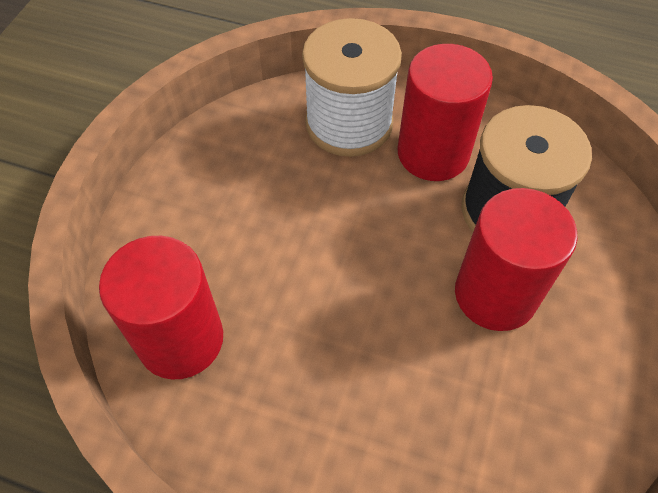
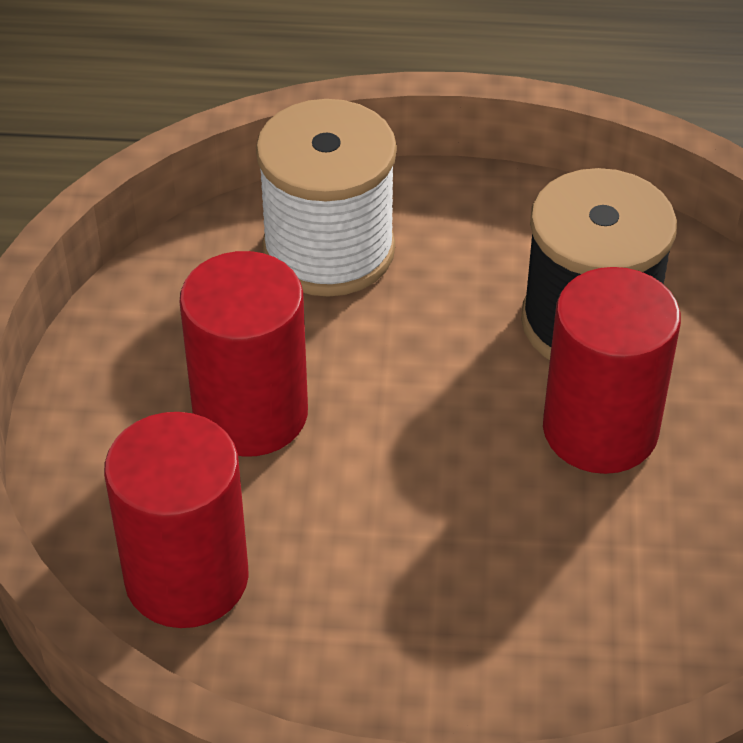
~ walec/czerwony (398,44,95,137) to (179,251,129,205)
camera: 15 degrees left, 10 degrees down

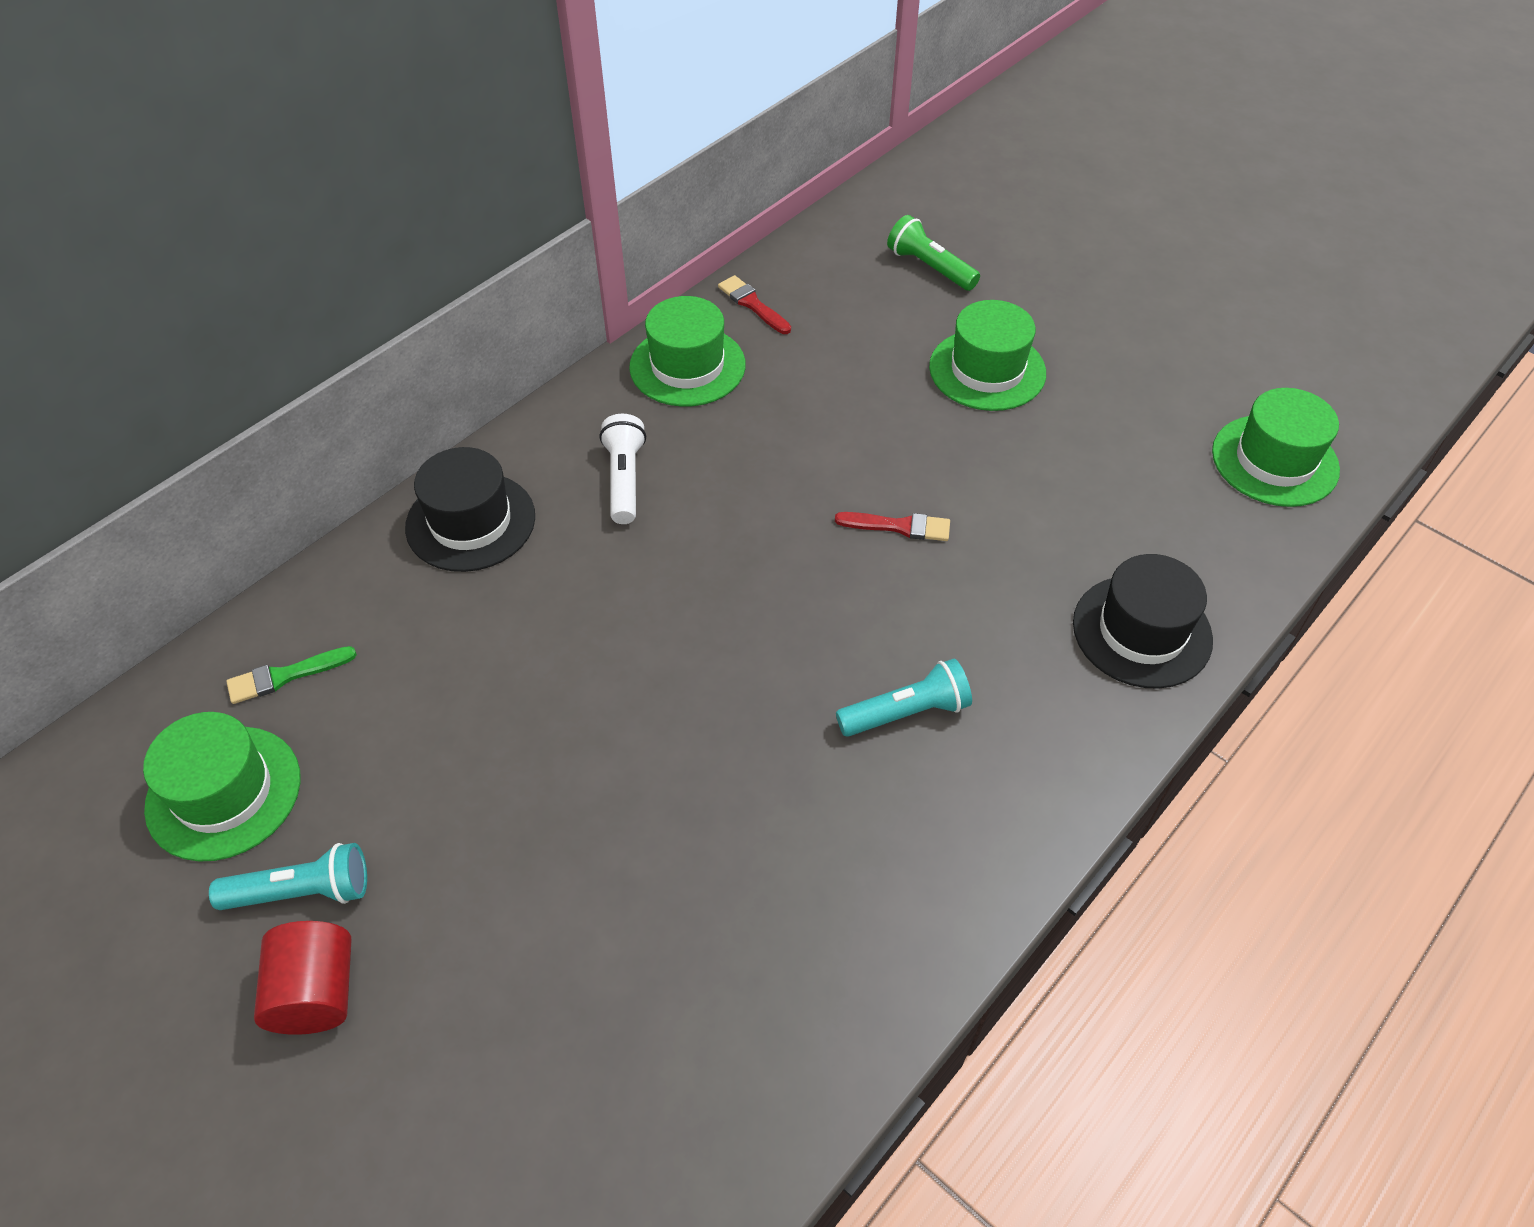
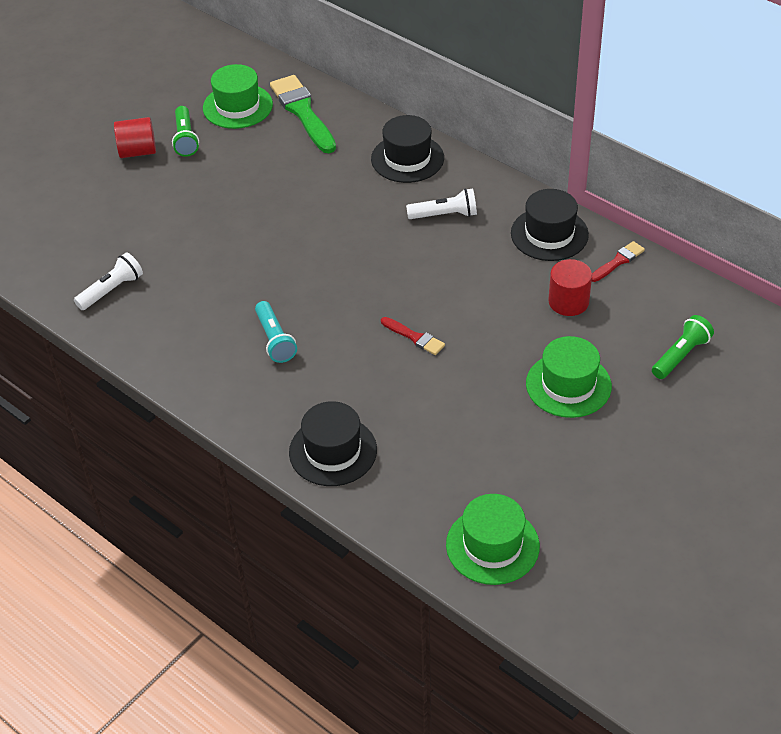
~ latarka/turkusowy (209,843,158,67) to latarka/zielony (172,106,27,51)
~ pędzel/zielony (226,646,131,58) = (270,75,66,78) x1.97
~ kapelusz/zielony (629,296,117,111) to kapelusz/czarny (511,189,78,72)
~ pędzel/czerwony (835,512,115,29) = (381,317,64,38) 60 degrees counterclockwise
+ latarka/biały (74,252,69,58)
+ walec/czerwony (548,259,44,57)
camera: 90 degrees right, 5 degrees down

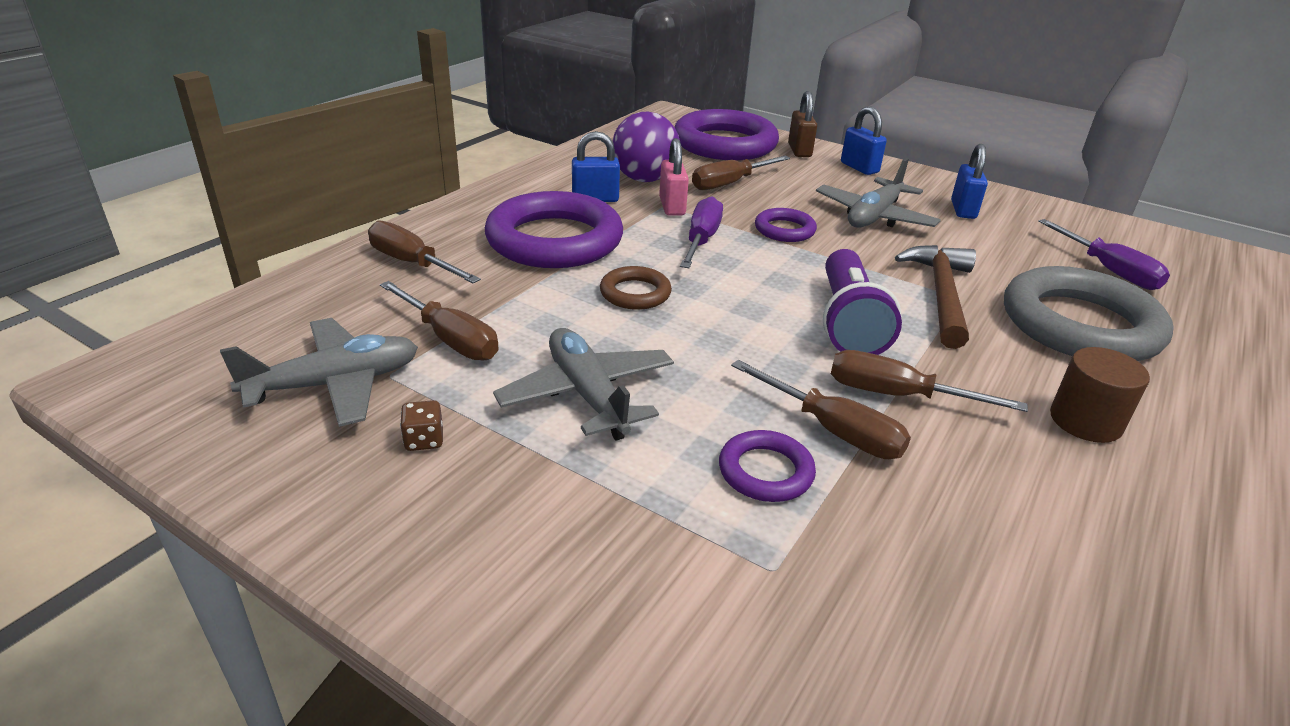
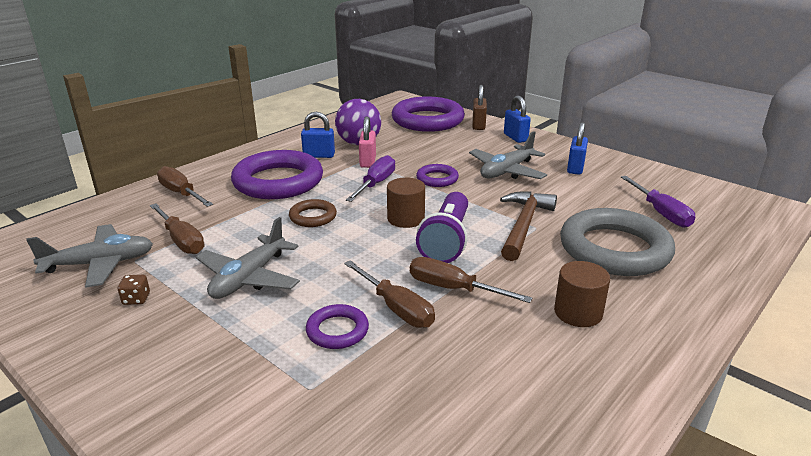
~ samolot/szary (493,328,181,113) = (196,217,104,82) 135 degrees counterclockwise
- śrubokręt/brązowy (692,156,98,34)
+ walec/brązowy (387,177,38,51)
camera: 10 degrees right, 5 degrees down

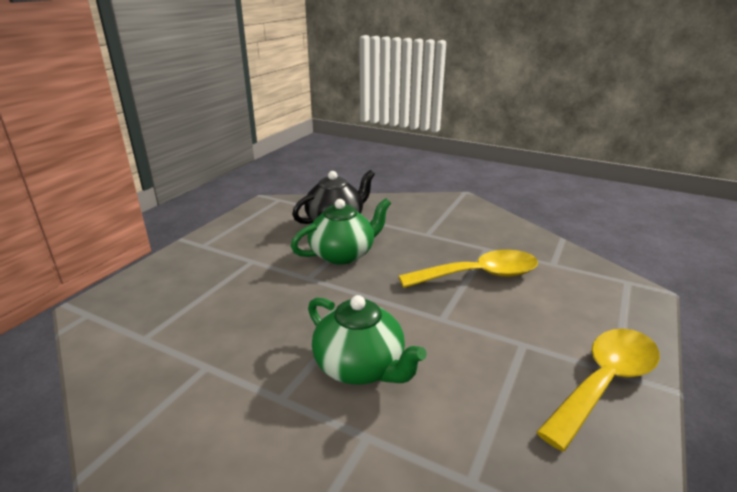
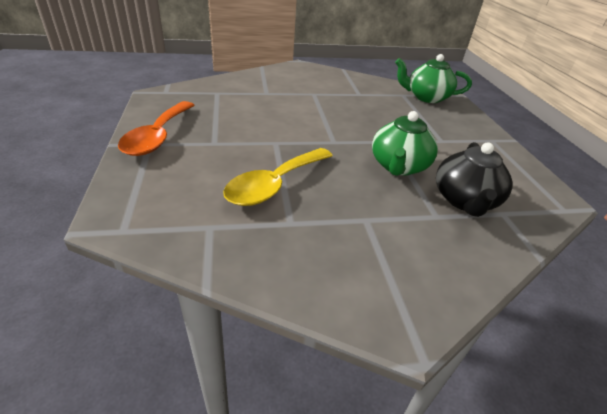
~ imbryk/zielony (308,295,119,90) to (395,54,77,49)
~ łyżka/żółty (536,329,124,122) to łyżka/pomarańczowy (118,101,76,55)
camera: 140 degrees right, 10 degrees up

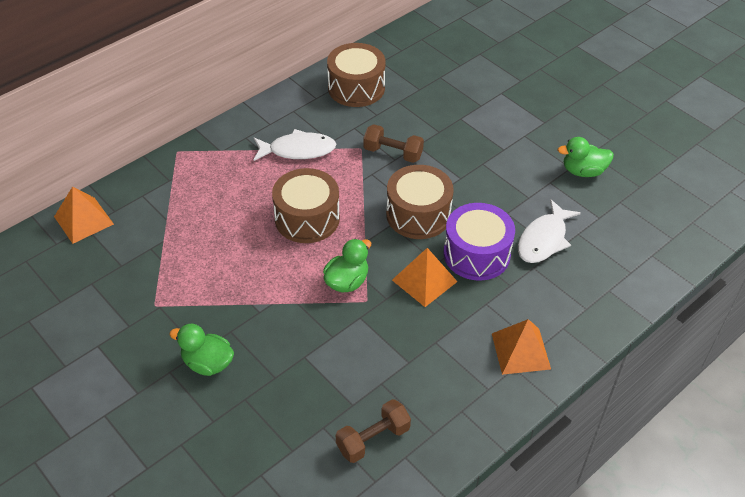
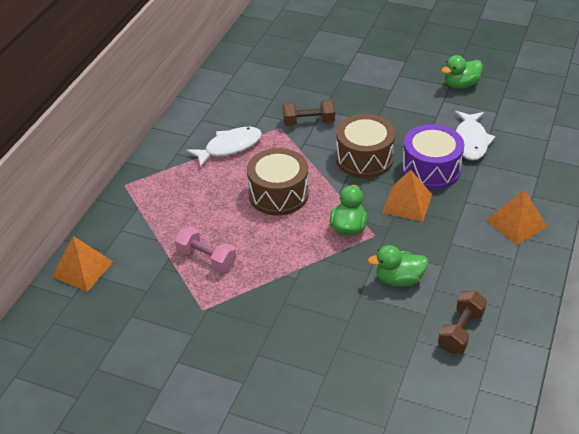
~ kaczka/zielony (169,324,65,52) to (368,245,60,42)
- bęben/brązowy (327,43,59,64)
+ hantel/różowy (175,226,61,46)
camera: 25 degrees left, 5 degrees down

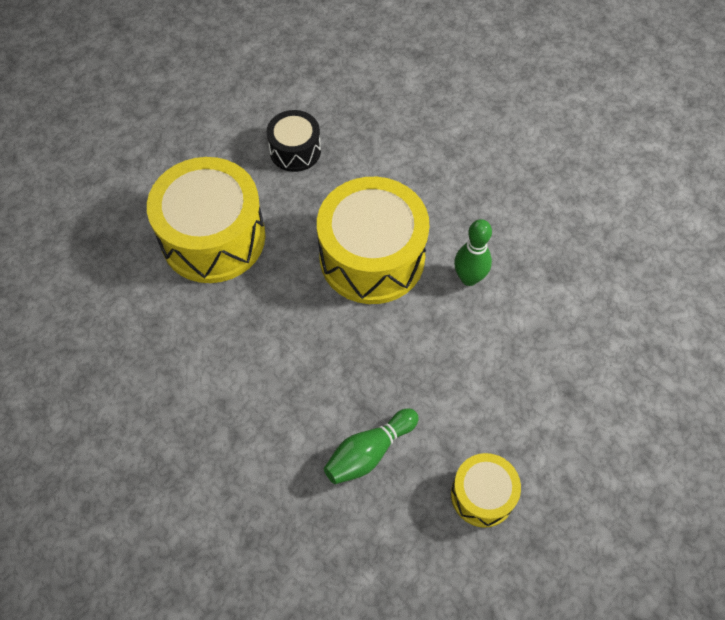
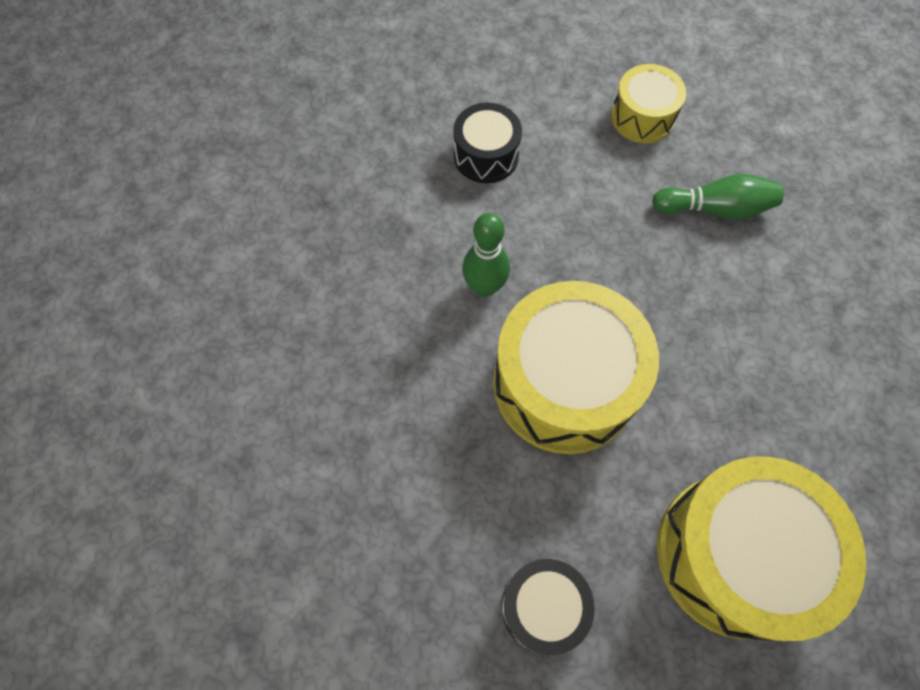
+ bęben/czarny (453,103,69,80)
camera: 140 degrees left, 5 degrees up

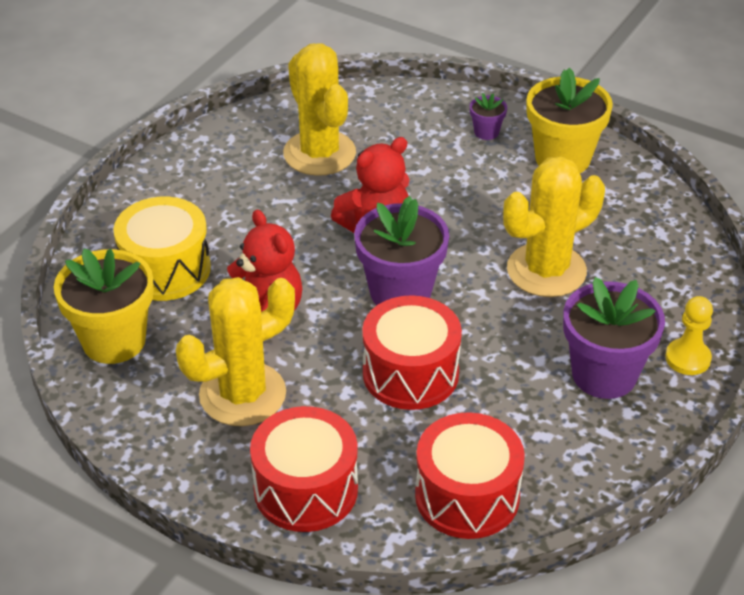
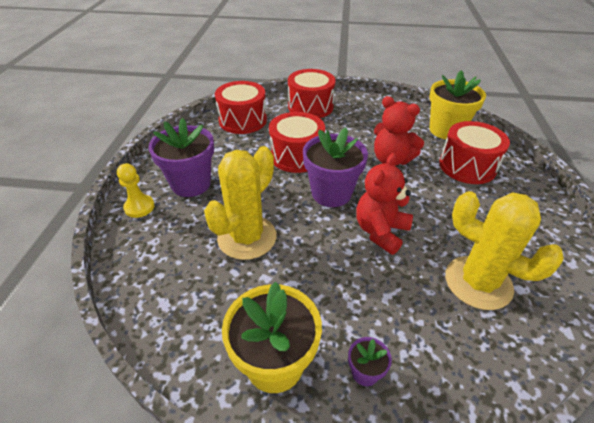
~ bęben/żółty (113,197,98,104) to bęben/czerwony (439,121,71,63)
- kaktus/żółty (176,277,119,149)
camera: 155 degrees right, 0 degrees up

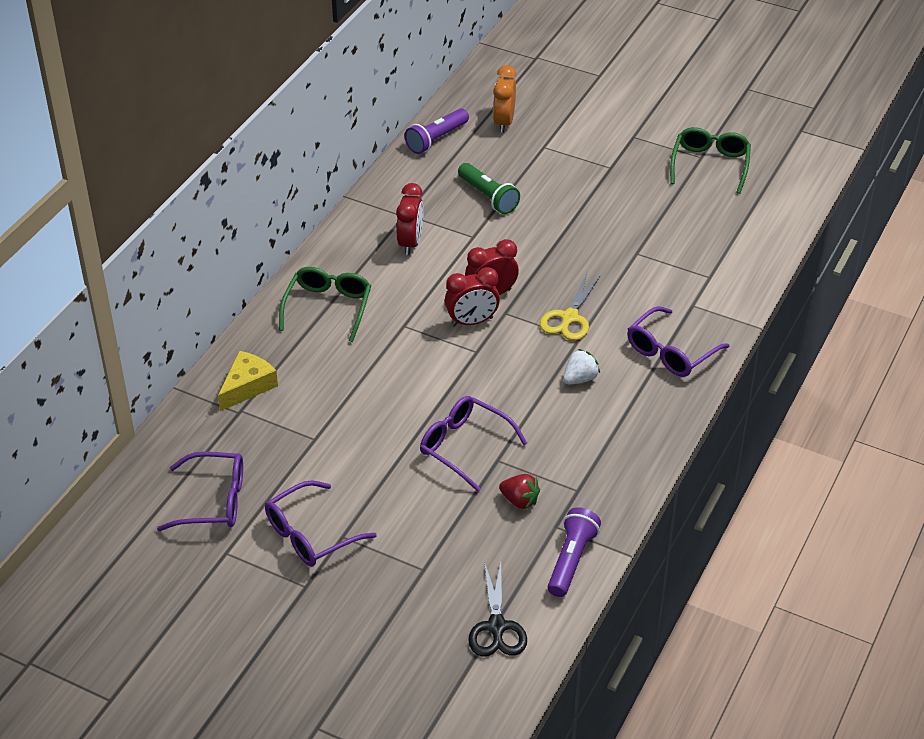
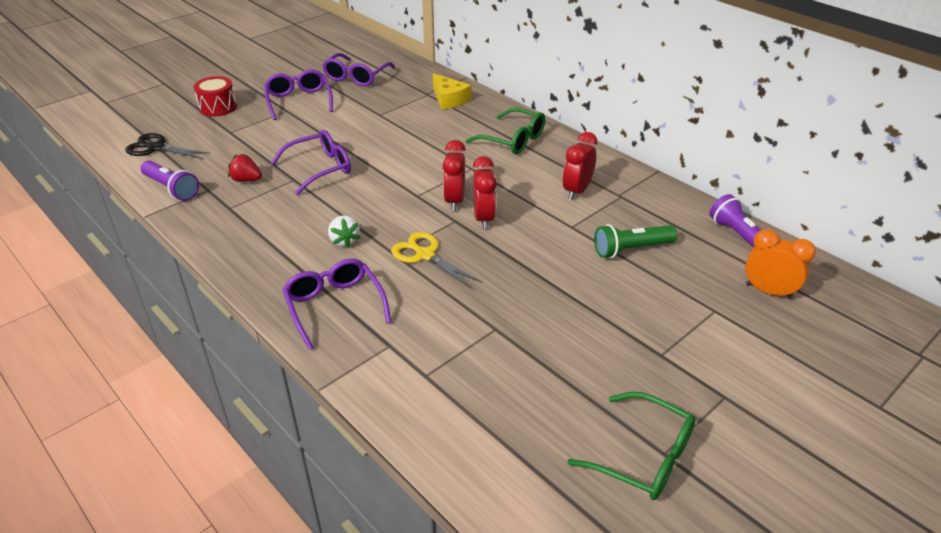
~ budzik/czerwony (396,183,28,72) = (563,132,35,68) 90 degrees clockwise
~ truskawka/czerwony (499,474,41,36) = (228,154,34,28) 60 degrees clockwise
+ bęben/czerwony (194,76,43,41)
camera: 110 degrees right, 5 degrees down

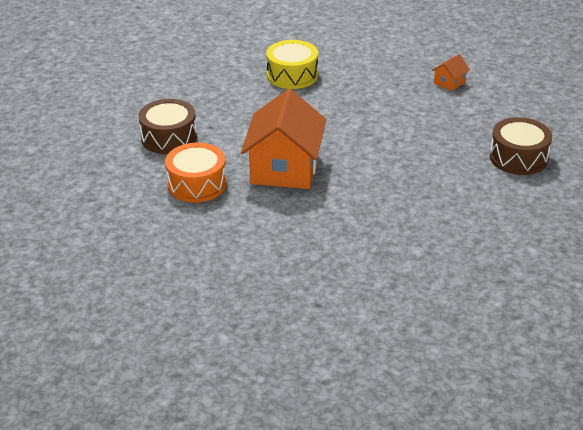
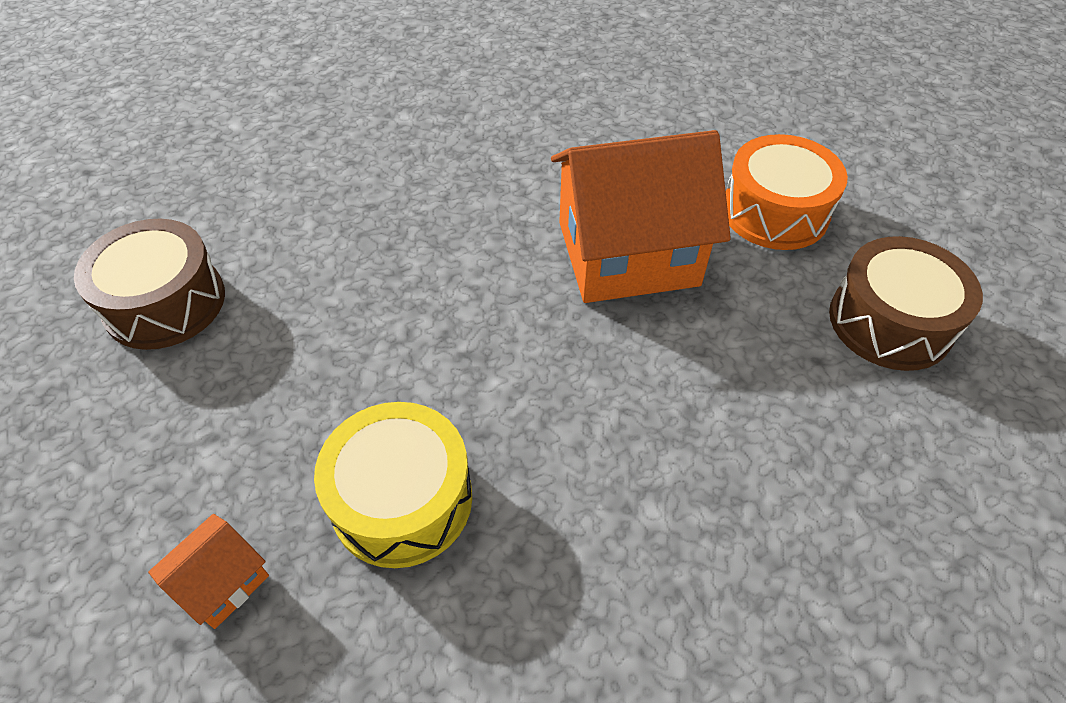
~ domek/pomarańczowy (241,89,85,100) = (551,130,180,173) 75 degrees clockwise
~ bęben/żółty (266,40,52,49) to (314,402,158,166)
camera: 175 degrees right, 15 degrees up

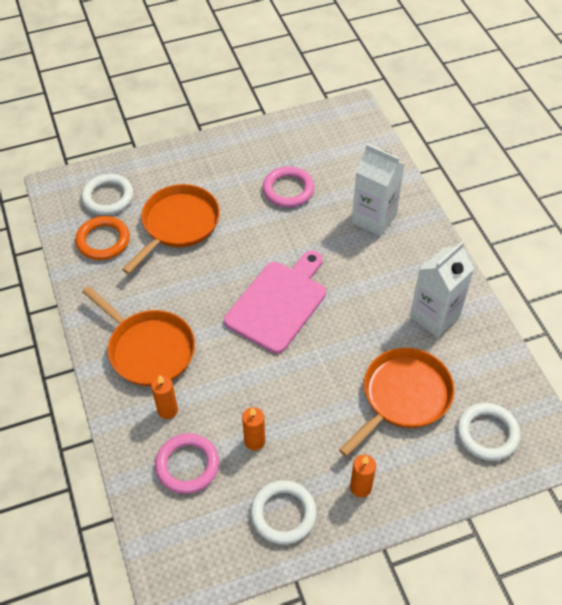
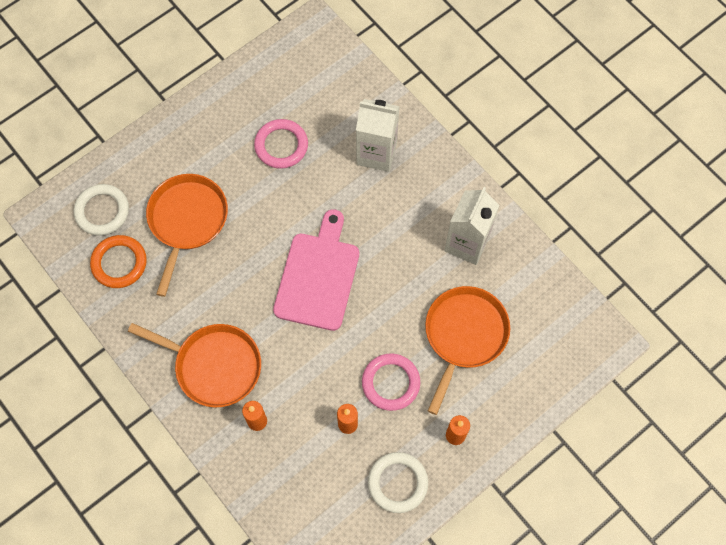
~ pierścień/różowy (155,433,64,61) to (362,353,58,58)
- pierścień/biały (457,403,63,58)
camera: 20 degrees left, 15 degrees up

